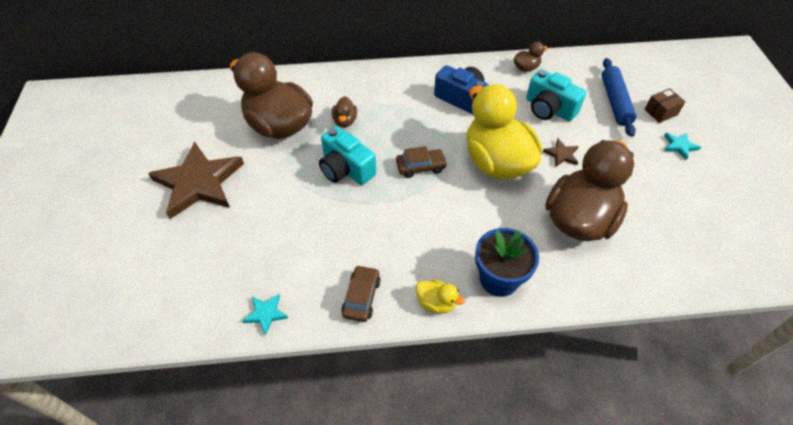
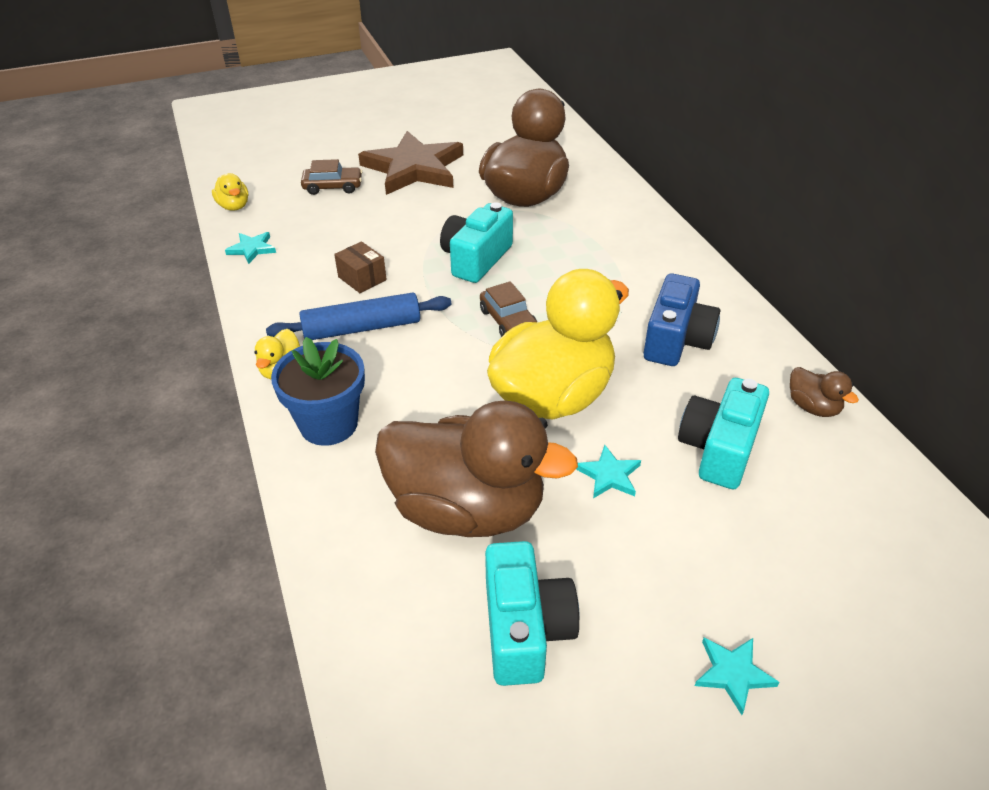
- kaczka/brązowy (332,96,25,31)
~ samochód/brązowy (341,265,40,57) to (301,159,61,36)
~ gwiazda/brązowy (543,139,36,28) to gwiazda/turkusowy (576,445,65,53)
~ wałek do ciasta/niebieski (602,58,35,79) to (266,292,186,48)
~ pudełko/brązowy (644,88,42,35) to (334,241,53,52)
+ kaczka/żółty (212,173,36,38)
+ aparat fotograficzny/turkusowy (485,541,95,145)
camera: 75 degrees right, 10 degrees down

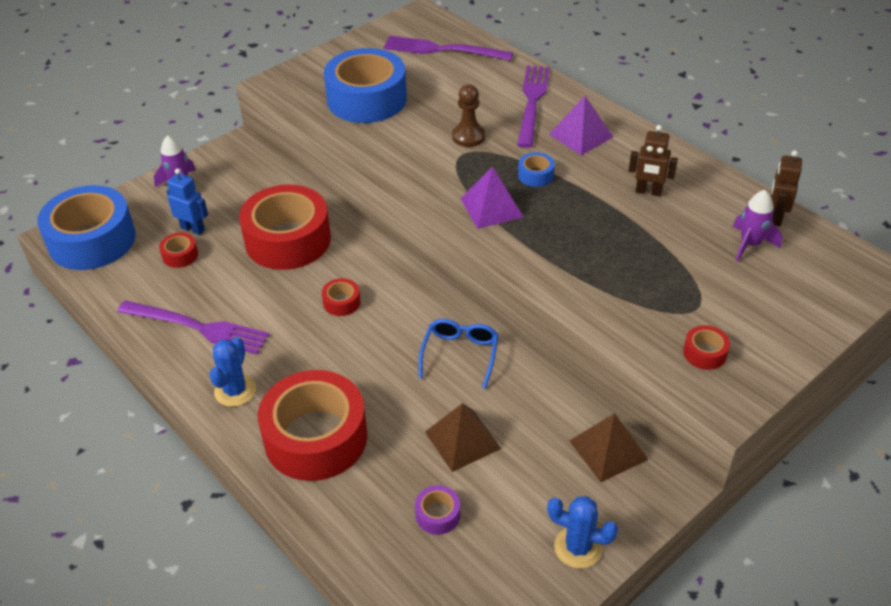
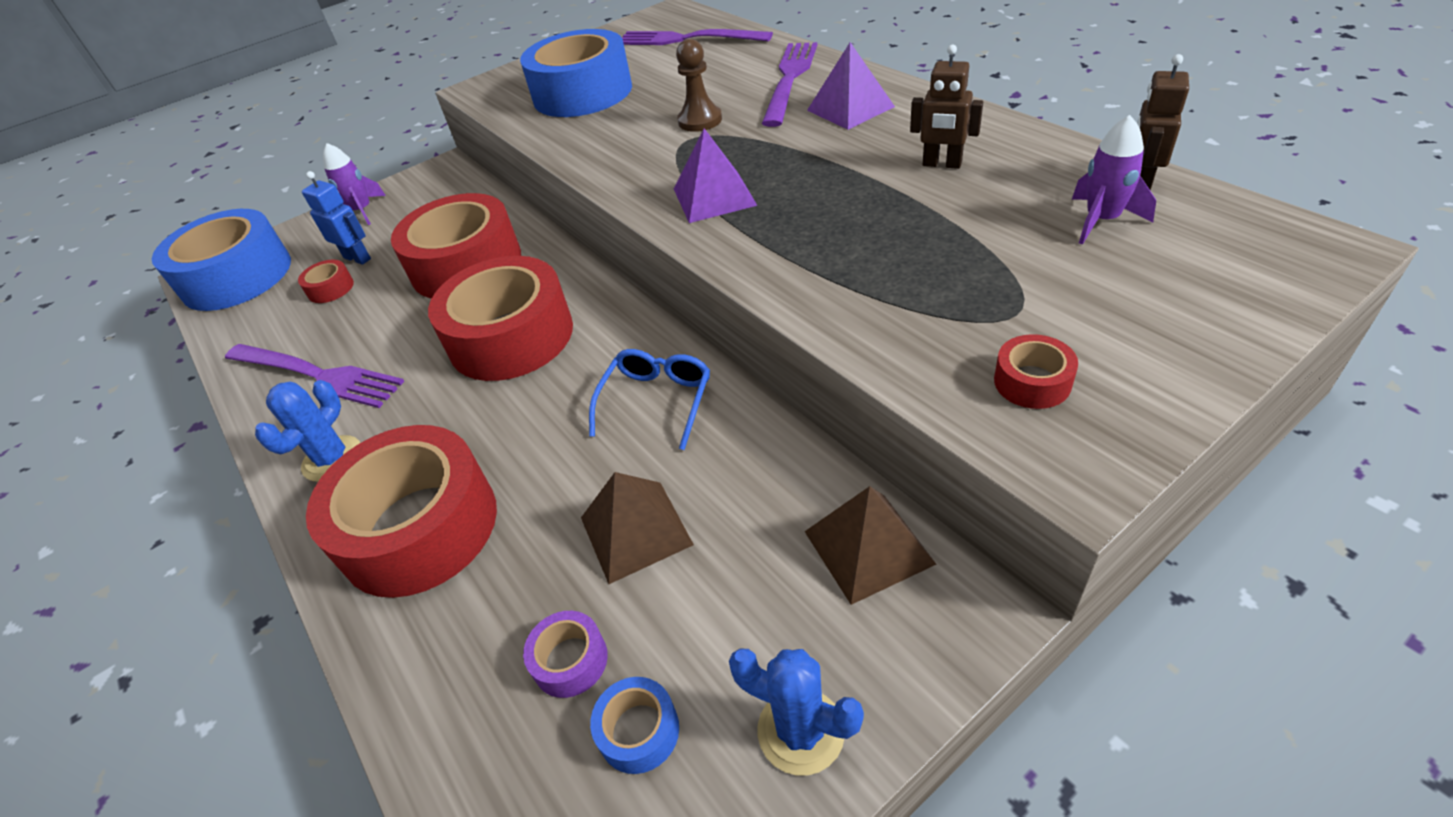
~ taśma klejąca/czerwony (322,278,39,38) = (428,256,145,125) x2.45
~ taśma klejąca/niebieski (518,152,37,35) to (590,677,89,97)
camera: 10 degrees right, 0 degrees up

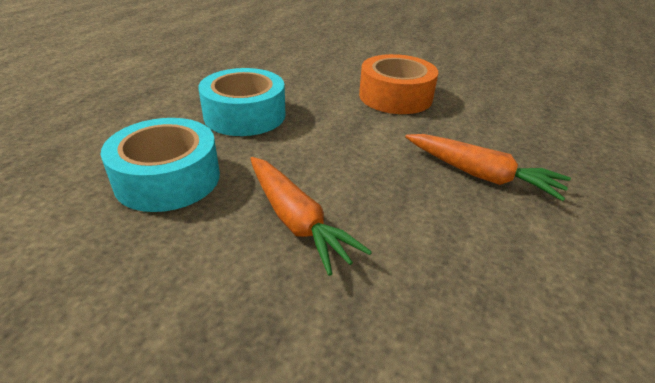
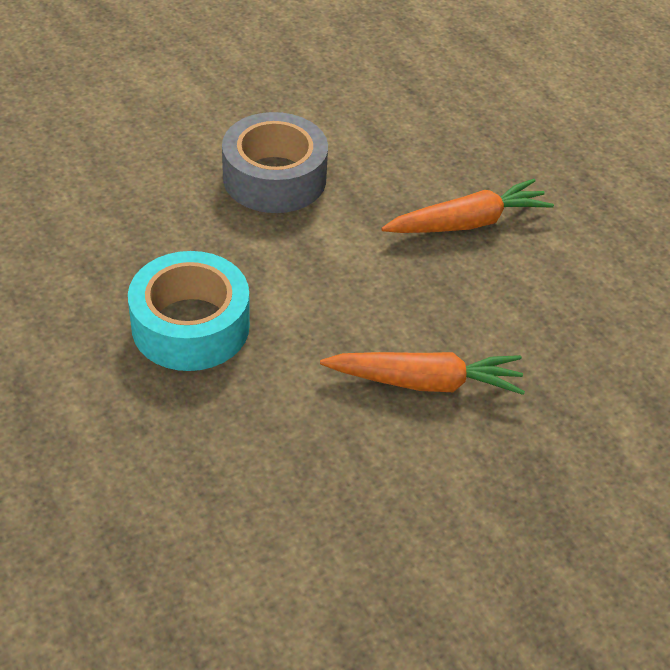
- taśma klejąca/turkusowy (101,118,119,94)
~ taśma klejąca/pomarańczowy (359,54,79,60) to taśma klejąca/szary (222,112,106,101)
camera: 55 degrees left, 10 degrees up

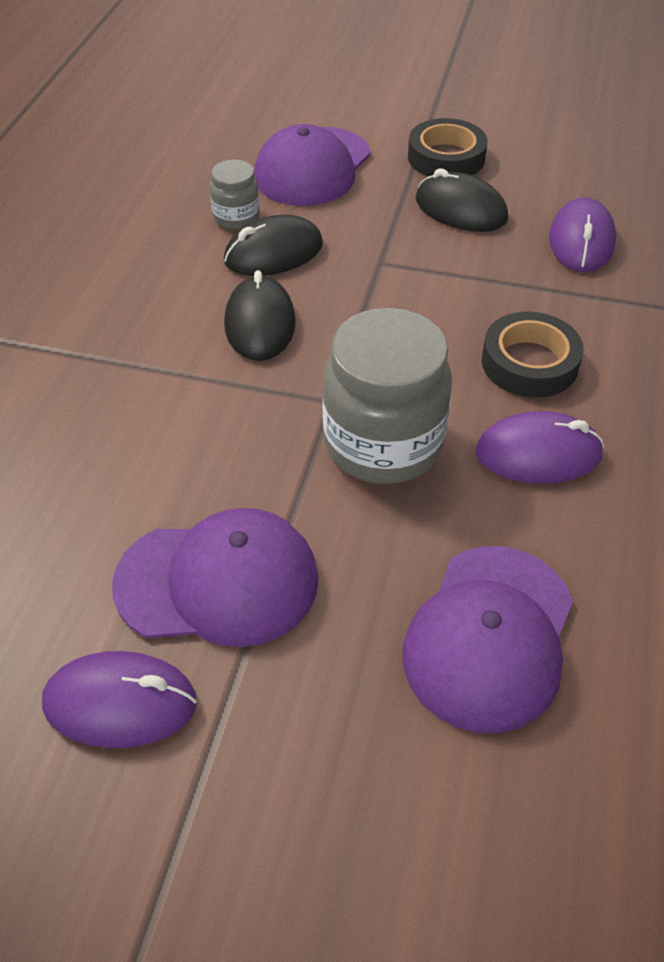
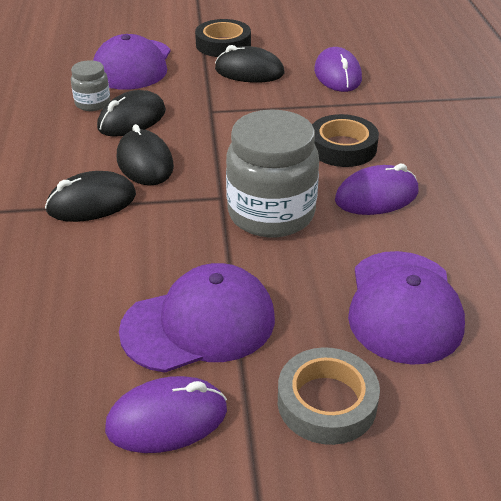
+ myszka/czarny (45,171,91,51)
+ taśma klejąca/szary (278,347,102,98)
camera: 20 degrees left, 10 degrees down

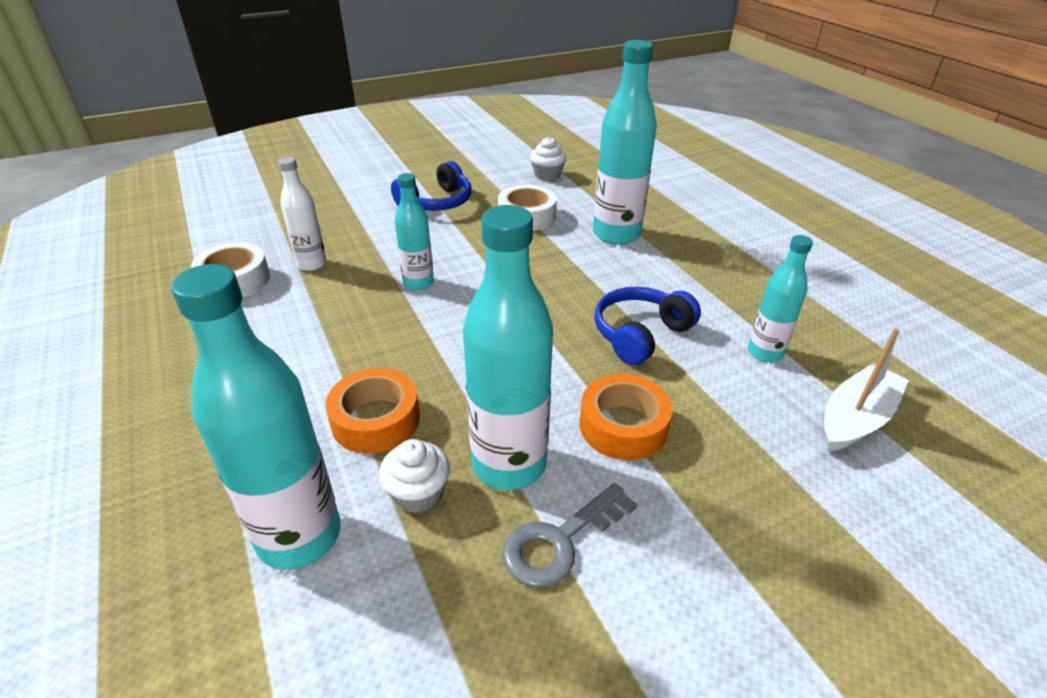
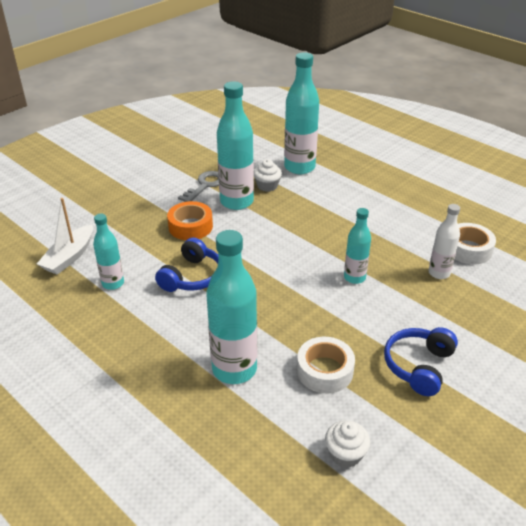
- taśma klejąca/pomarańczowy (326,368,94,86)
camera: 160 degrees right, 0 degrees up

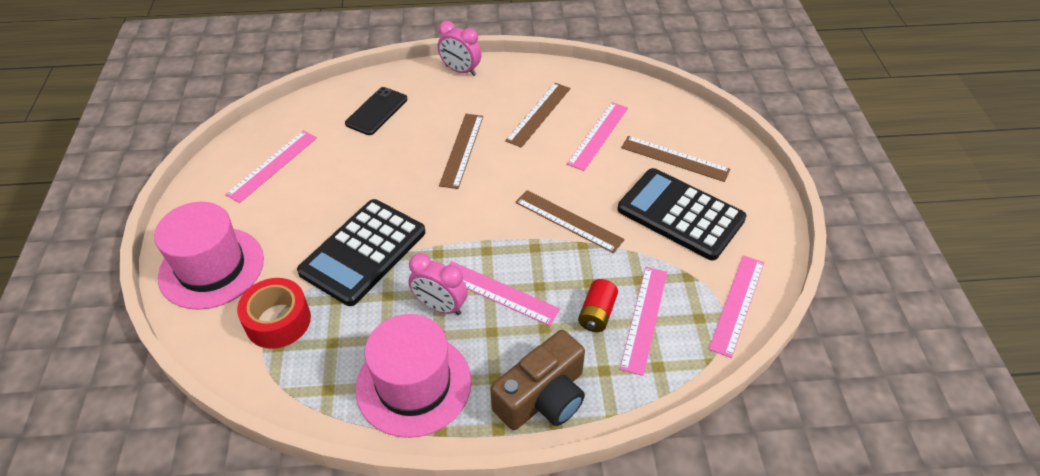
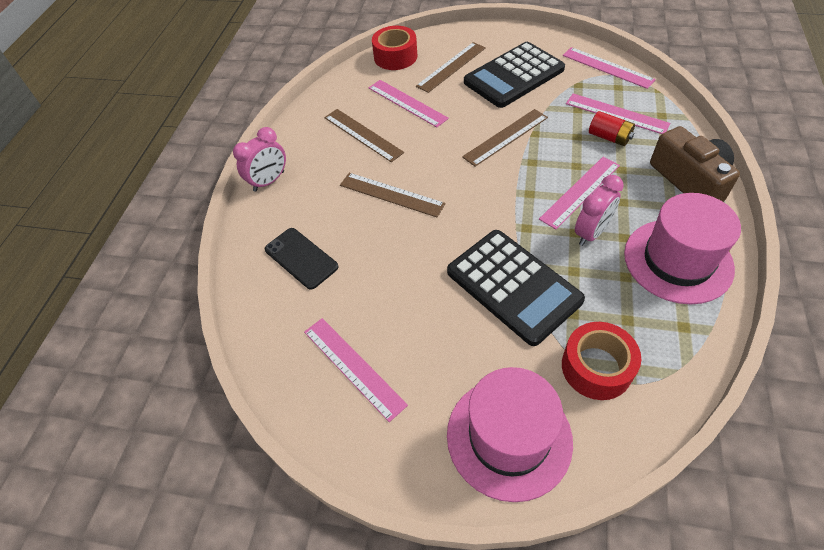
+ taśma klejąca/czerwony (372,26,45,44)
camera: 70 degrees left, 5 degrees up

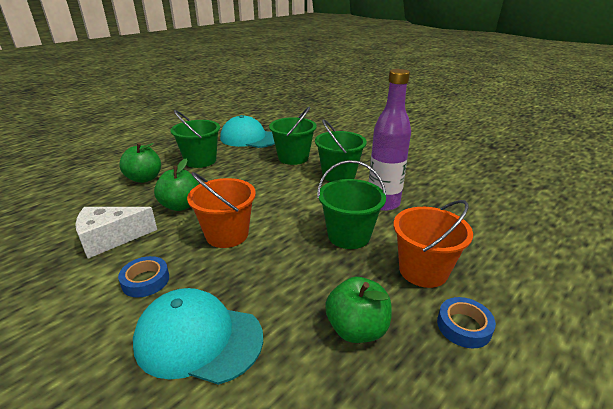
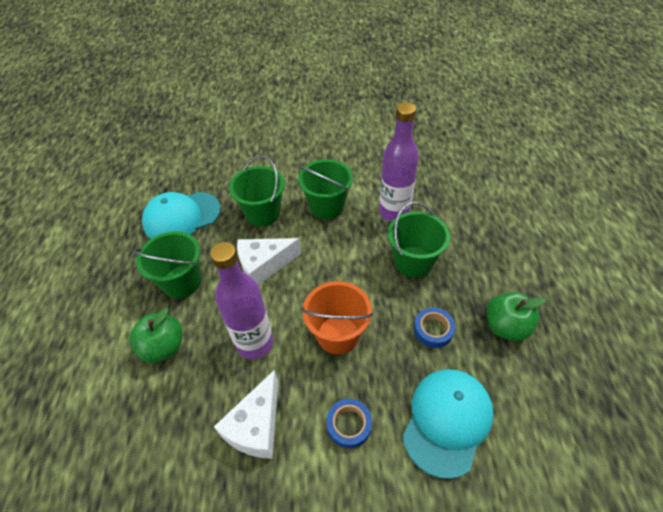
~ czapka/turkusowy (133,288,130,97) = (402,369,92,110) 150 degrees clockwise
~ jabłko/zielony (154,159,45,52) to butelka/fioletowy (210,242,64,117)
- wiadro/pomarańczowy (393,200,80,88)
~ taśma klejąca/niebieski (437,297,59,51) to (414,307,42,41)
+ ser/biały (237,238,64,47)
camera: 45 degrees left, 20 degrees up

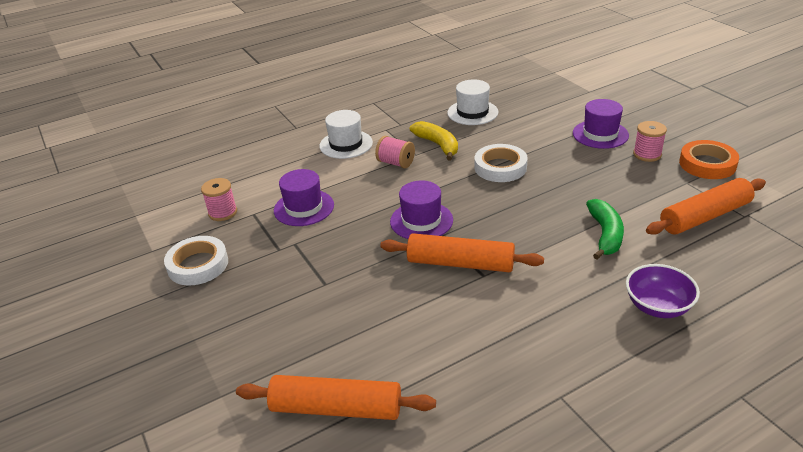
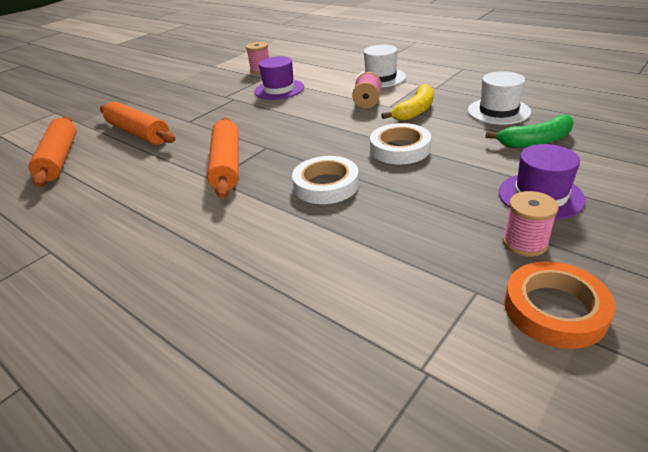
~ taśma klejąca/biały (164,236,64,49) to (292,156,67,48)
- kapelusz/fioletowy (390,180,63,59)
~ banan/zielony (586,199,38,60) to (486,114,88,34)
- miska/fioletowy (626,264,74,54)
~ wałek do ciasta/pomarańczowy (646,178,120,57) to (100,102,76,43)
camera: 70 degrees right, 0 degrees up

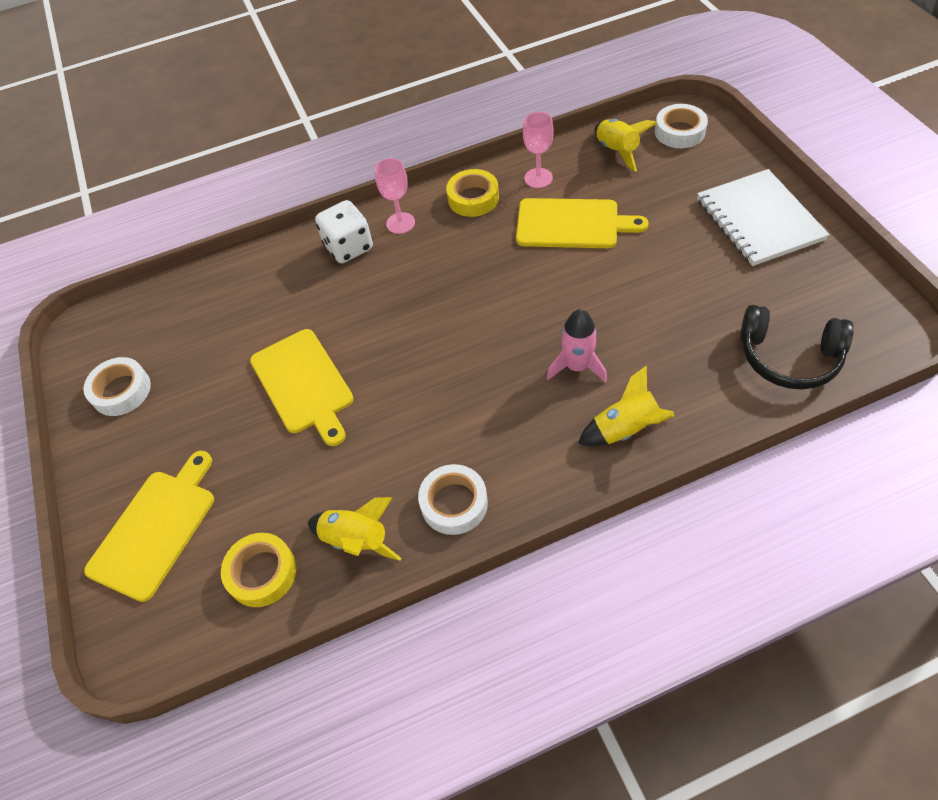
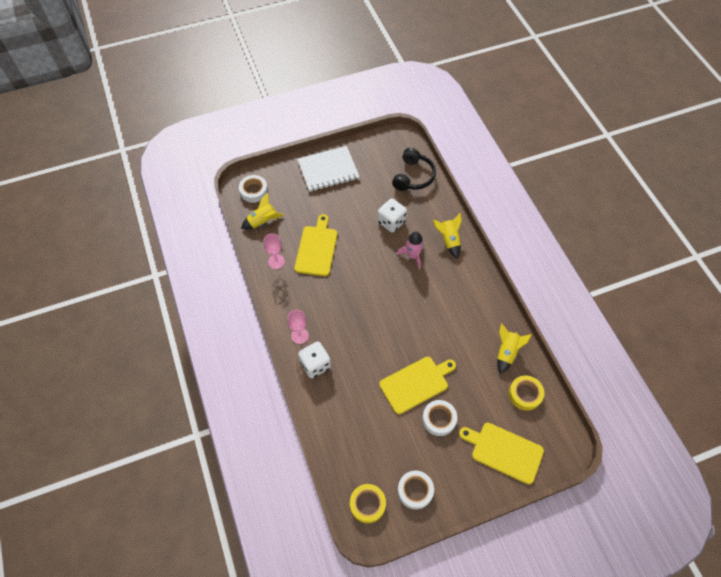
~ taśma klejąca/biały (418,464,70,71) to (422,400,35,36)
~ taśma klejąca/żółty (446,169,53,48) to (350,484,36,39)
+ kostka do gry/biały (377,198,30,34)
camera: 95 degrees left, 5 degrees up

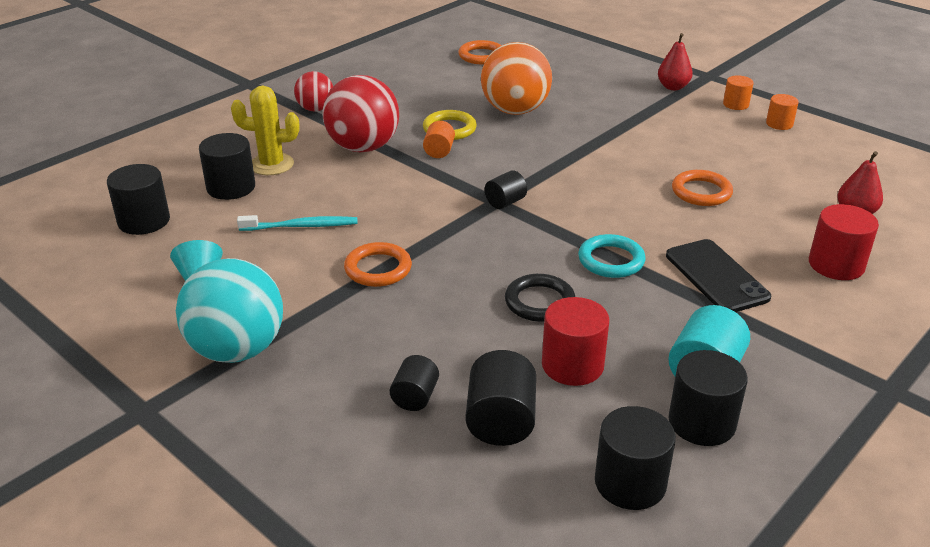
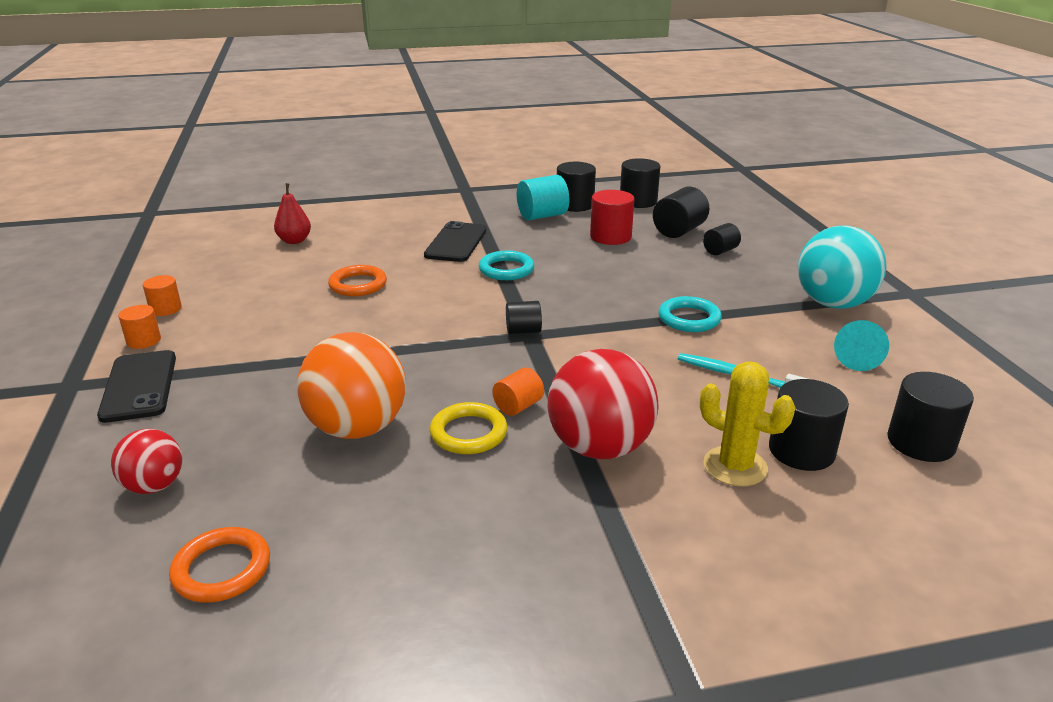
~ piłka/czerwony (294,71,39,41) to (111,429,71,65)
~ pierścień/pomarańczowy (344,242,68,45) to pierścień/turkusowy (658,296,64,36)
- pierścień/czarny (505,274,70,48)
~ gruszka/czerwony (658,33,35,57) to telefon/czarny (97,350,79,73)
- walec/czerwony (809,204,70,76)
camera: 145 degrees left, 5 degrees down

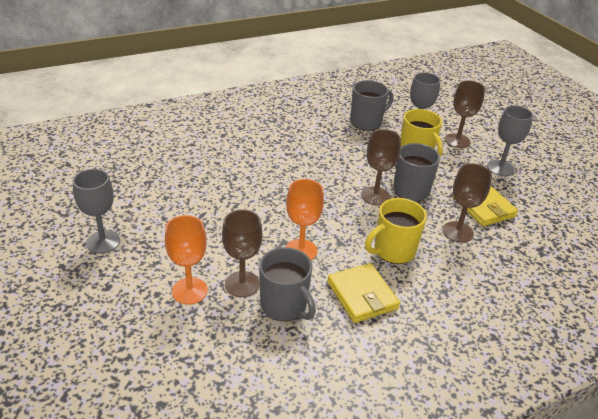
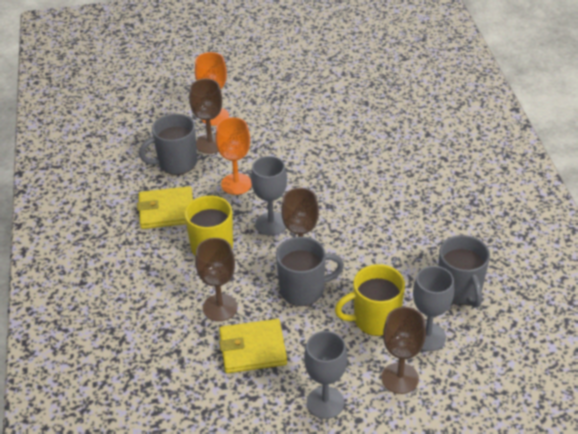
~ kielich/szary (73,169,47,84) to (251,156,36,80)
camera: 110 degrees right, 5 degrees up

